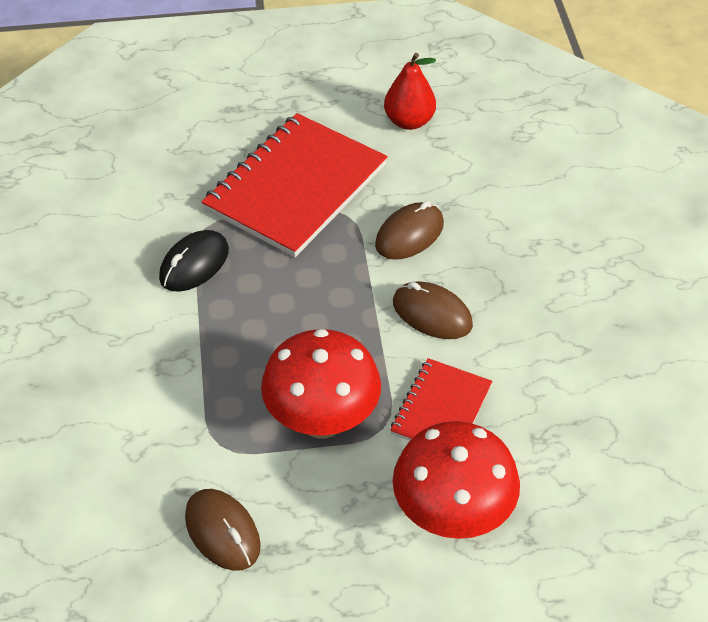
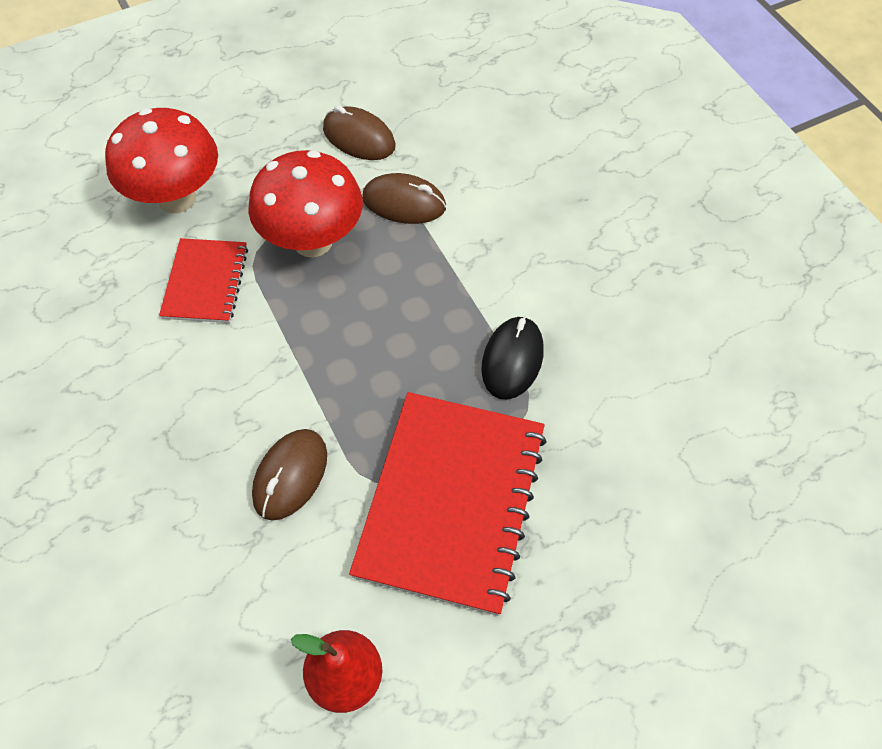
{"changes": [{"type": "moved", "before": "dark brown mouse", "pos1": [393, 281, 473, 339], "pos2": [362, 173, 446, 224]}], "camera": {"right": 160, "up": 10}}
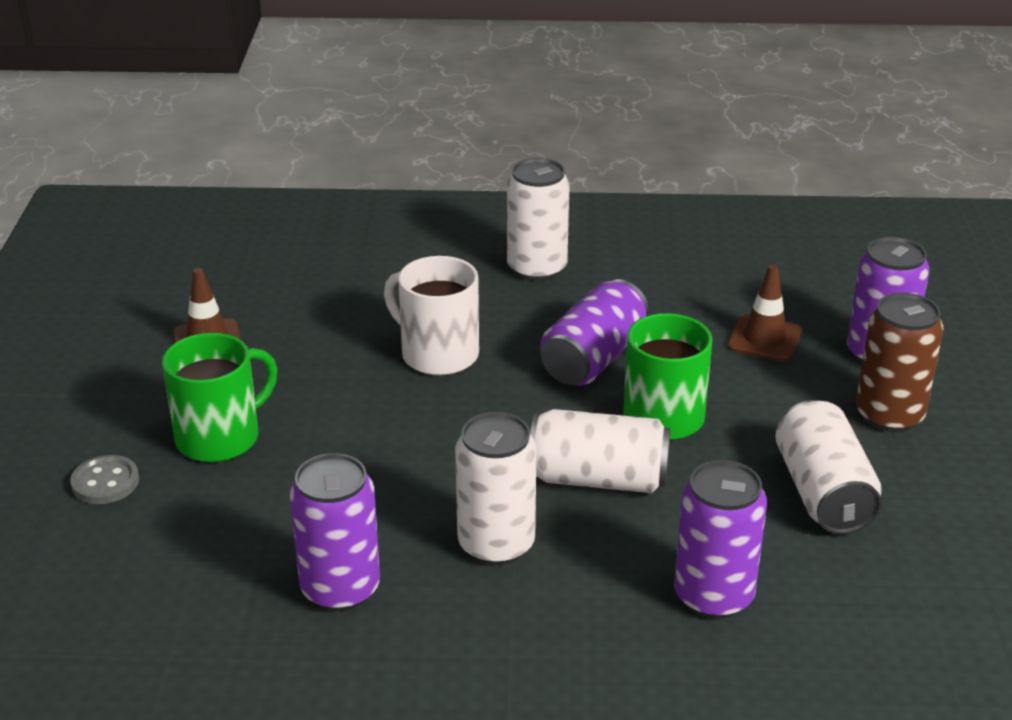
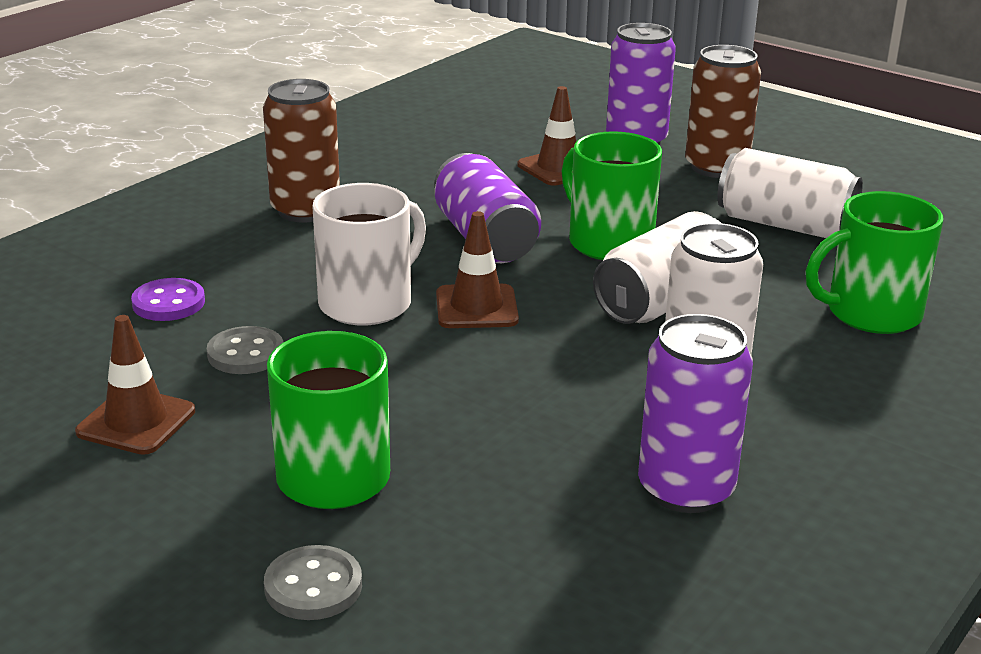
{"changes": [{"type": "recoloured", "before": "pure white soda can", "after": "dark brown soda can", "pos1": [507, 158, 570, 281], "pos2": [263, 79, 340, 222]}, {"type": "turned", "before": "pure white tea mug", "pos1": [384, 256, 479, 375], "pos2": [312, 183, 426, 325], "turn": 150}, {"type": "replaced", "before": "violet soda can", "after": "green tea mug", "pos1": [674, 460, 767, 619], "pos2": [806, 191, 943, 334]}, {"type": "added", "after": "dark brown safety cone", "pos2": [436, 211, 519, 328]}, {"type": "added", "after": "violet shirt button", "pos2": [131, 278, 205, 321]}, {"type": "added", "after": "gray shirt button", "pos2": [207, 326, 284, 374]}], "camera": {"right": -55, "up": -5}}
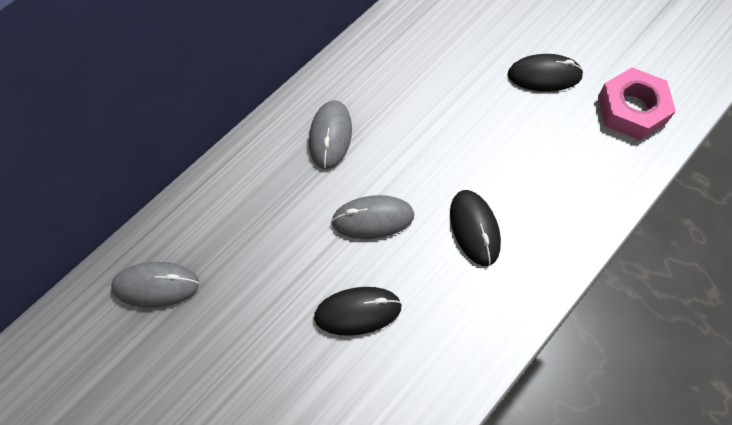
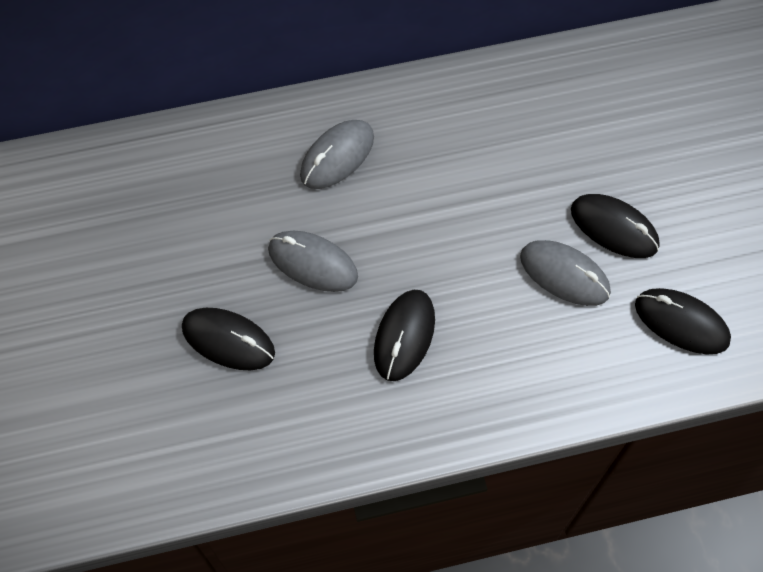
{"changes": [{"type": "replaced", "before": "rosy hex nut", "after": "jet-black mouse", "pos1": [598, 67, 676, 140], "pos2": [635, 288, 731, 354]}, {"type": "moved", "before": "gray mouse", "pos1": [111, 262, 199, 308], "pos2": [520, 240, 611, 306]}], "camera": {"right": 35, "up": 0}}
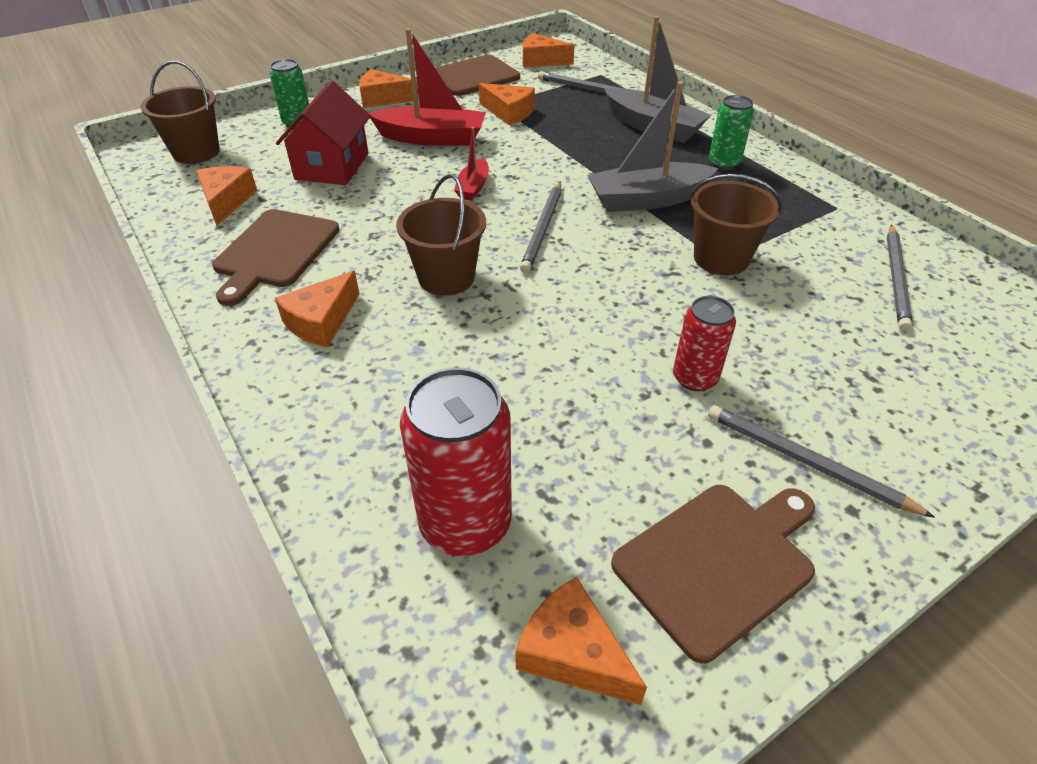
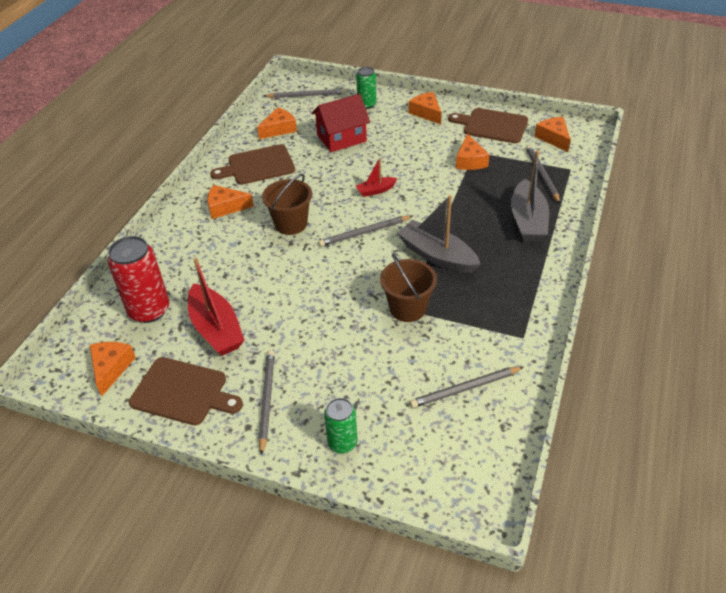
{"changes": [{"type": "moved", "before": "crimson boat", "pos1": [369, 28, 486, 146], "pos2": [188, 258, 244, 356]}, {"type": "replaced", "before": "dark brown bucket", "after": "gray lead pencil", "pos1": [141, 61, 220, 164], "pos2": [264, 89, 345, 98]}, {"type": "moved", "before": "green soda can", "pos1": [709, 95, 754, 170], "pos2": [324, 398, 358, 453]}, {"type": "removed", "before": "crimson soda can", "pos1": [673, 296, 736, 391]}], "camera": {"right": 55, "up": 0}}
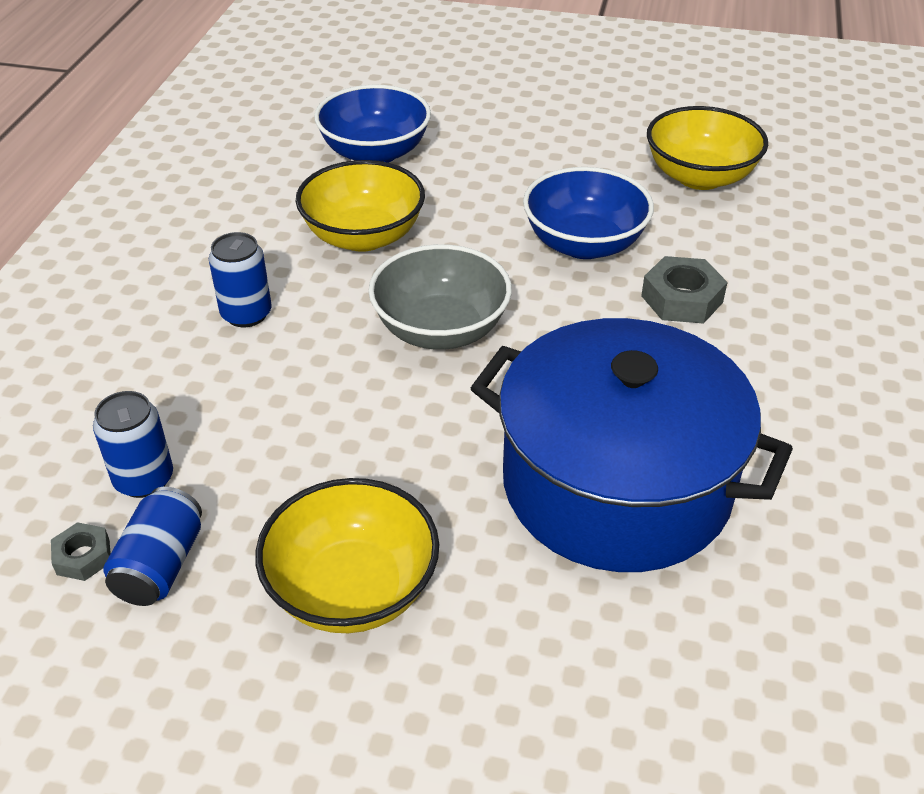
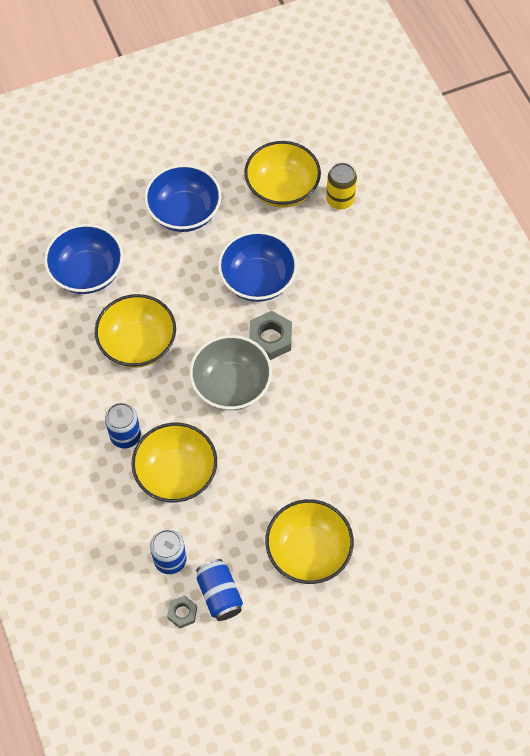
{"changes": [{"type": "moved", "before": "gray hex nut", "pos1": [641, 256, 728, 324], "pos2": [249, 311, 292, 360]}, {"type": "removed", "before": "cobalt pot", "pos1": [471, 318, 793, 572]}, {"type": "added", "after": "yellow soda can", "pos2": [326, 163, 357, 210]}, {"type": "added", "after": "cobalt serving bowl", "pos2": [144, 164, 222, 232]}, {"type": "added", "after": "yellow serving bowl", "pos2": [131, 423, 217, 502]}], "camera": {"right": -35, "up": 20}}
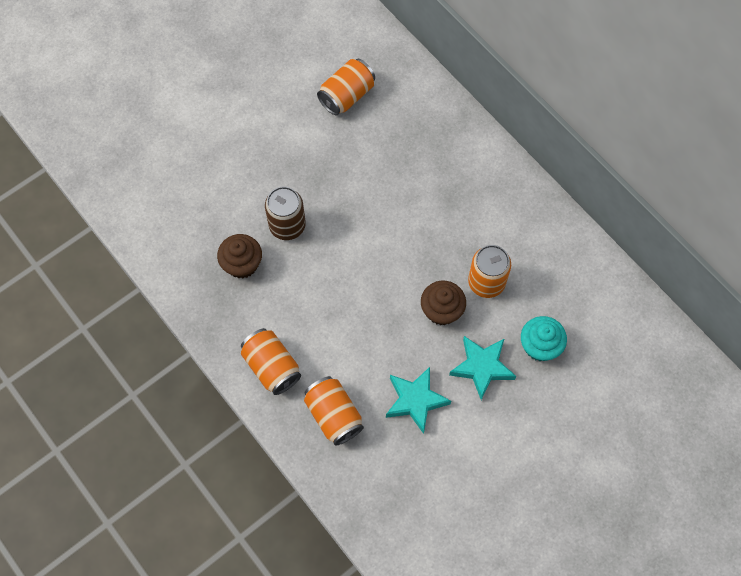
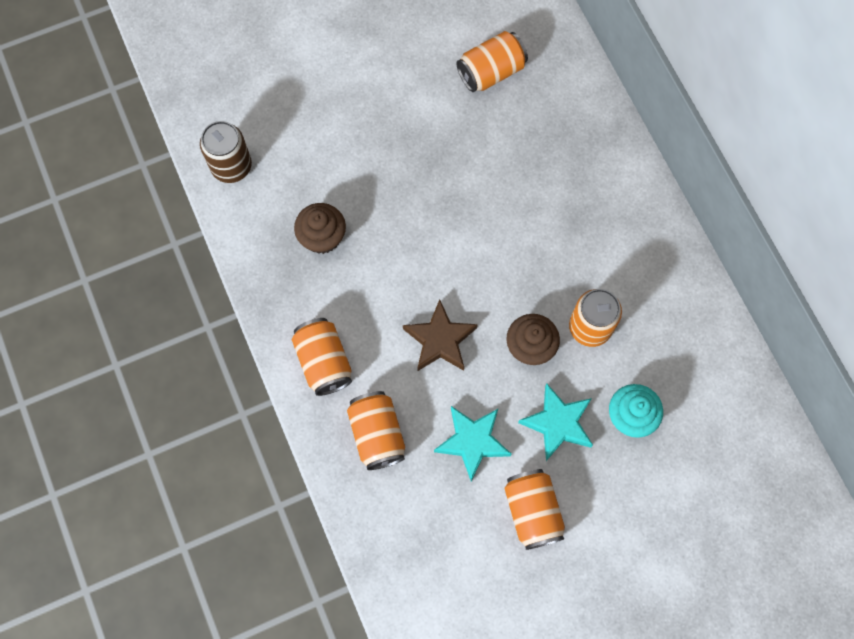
{"changes": [{"type": "moved", "before": "dark brown soda can", "pos1": [265, 187, 306, 240], "pos2": [200, 121, 252, 183]}, {"type": "added", "after": "dark brown star shape", "pos2": [403, 299, 478, 371]}, {"type": "added", "after": "orange soda can", "pos2": [504, 469, 565, 550]}], "camera": {"right": 15, "up": 5}}
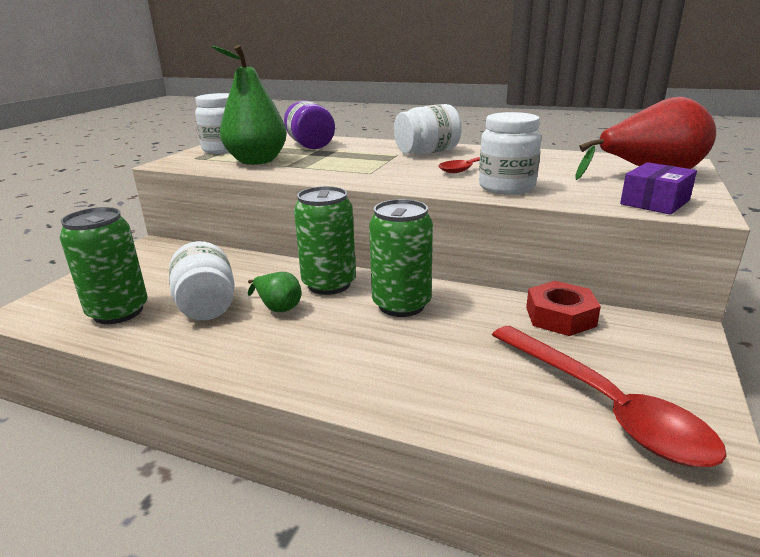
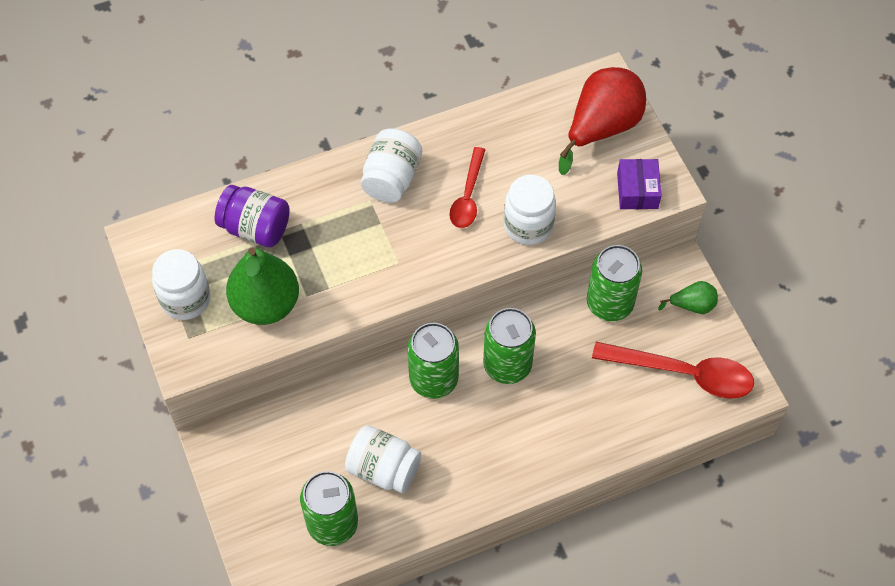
{"changes": [{"type": "moved", "before": "green toy pear", "pos1": [248, 272, 302, 312], "pos2": [658, 281, 718, 314]}, {"type": "replaced", "before": "crimson hex nut", "after": "green soda can", "pos1": [526, 281, 601, 336], "pos2": [587, 245, 642, 321]}], "camera": {"right": -45, "up": 35}}
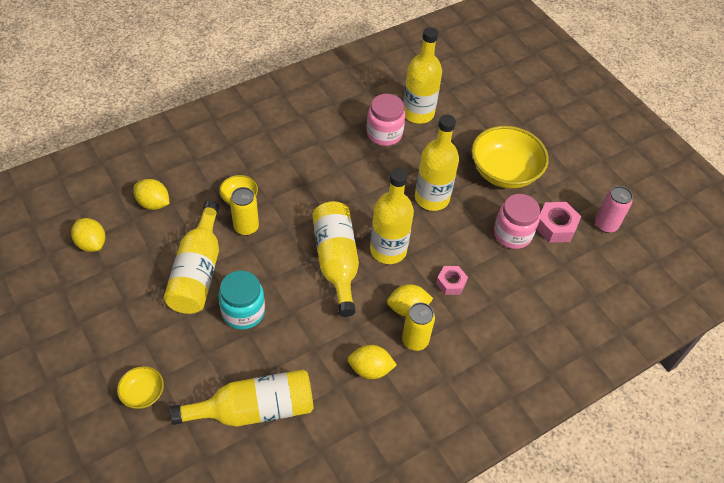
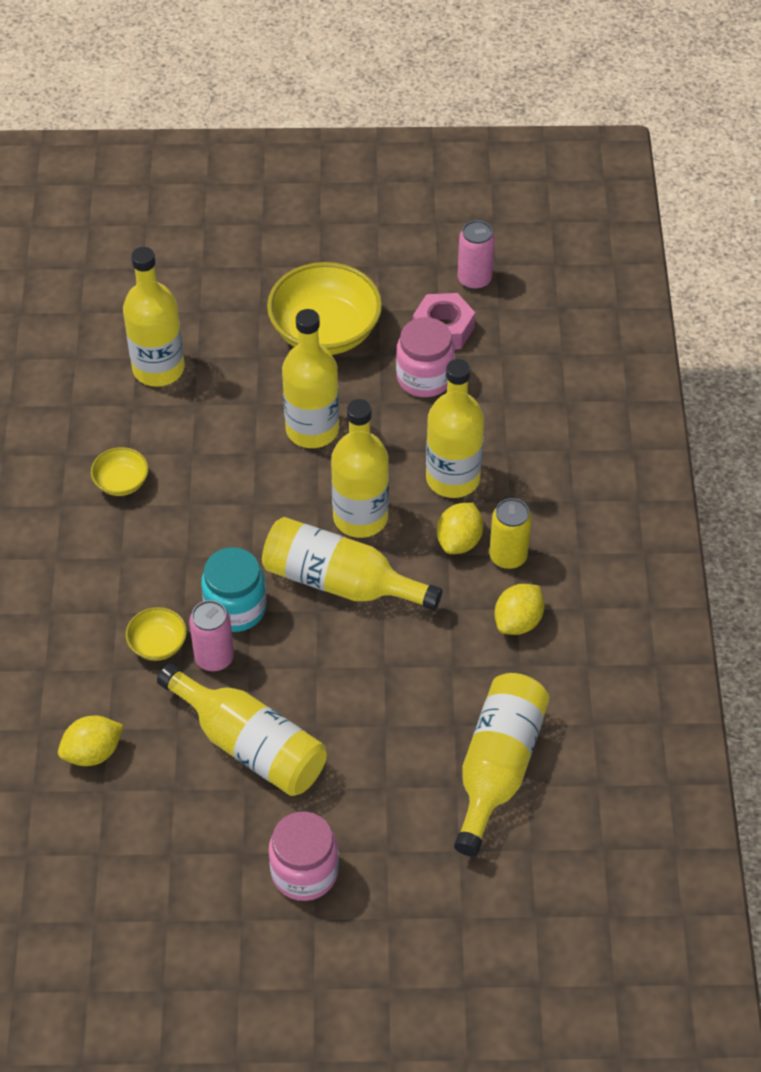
{"changes": [{"type": "moved", "before": "rosy preserve jar", "pos1": [367, 94, 405, 146], "pos2": [269, 811, 339, 901]}, {"type": "recoloured", "before": "yellow soda can", "after": "rosy soda can", "pos1": [230, 187, 259, 236], "pos2": [189, 600, 234, 672]}, {"type": "removed", "before": "yellow lemon", "pos1": [71, 218, 105, 252]}, {"type": "replaced", "before": "rosy hex nut", "after": "yellow drink bottle", "pos1": [436, 266, 468, 295], "pos2": [426, 359, 484, 498]}, {"type": "moved", "before": "aqua preserve jar", "pos1": [219, 271, 265, 330], "pos2": [201, 547, 266, 632]}, {"type": "moved", "before": "yellow serving bowl", "pos1": [117, 366, 164, 409], "pos2": [91, 447, 149, 496]}], "camera": {"right": -55, "up": 0}}
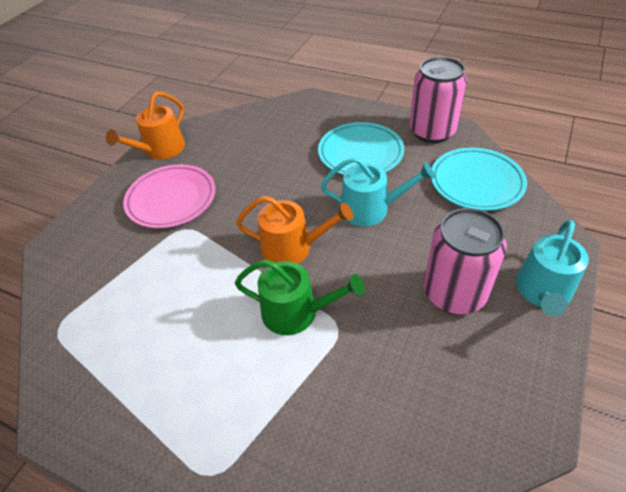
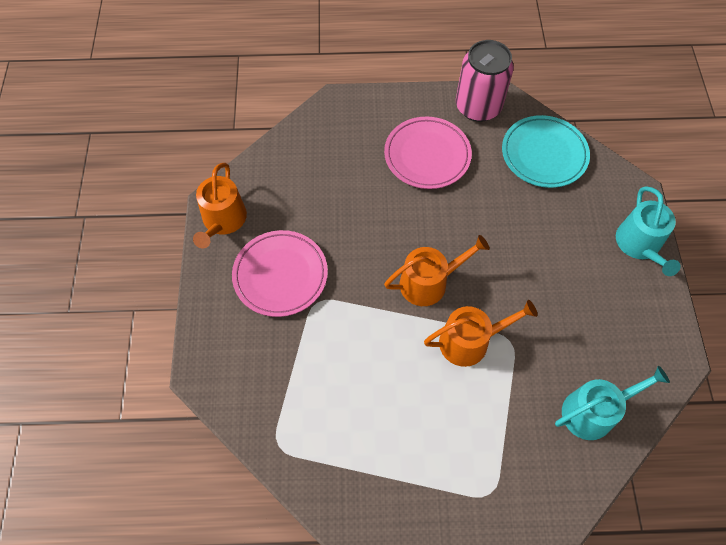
{"changes": [{"type": "recoloured", "before": "aqua dinner plate", "after": "rosy dinner plate", "pos1": [318, 122, 404, 175], "pos2": [384, 117, 472, 189]}, {"type": "moved", "before": "aqua watering pot", "pos1": [321, 157, 435, 226], "pos2": [555, 366, 670, 440]}, {"type": "removed", "before": "rosy soda can", "pos1": [424, 208, 507, 314]}, {"type": "recoloured", "before": "green watering pot", "after": "orange watering pot", "pos1": [235, 260, 365, 335], "pos2": [424, 300, 538, 367]}], "camera": {"right": -30, "up": 15}}
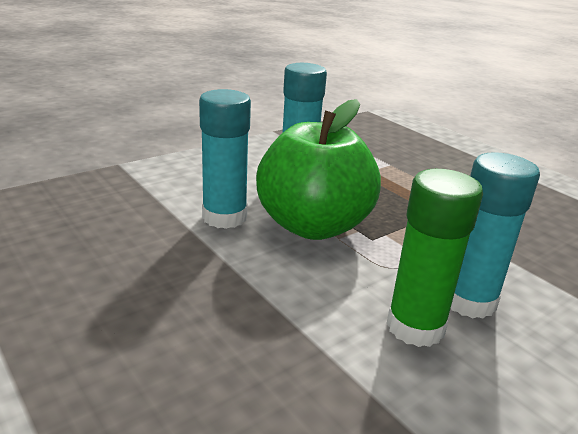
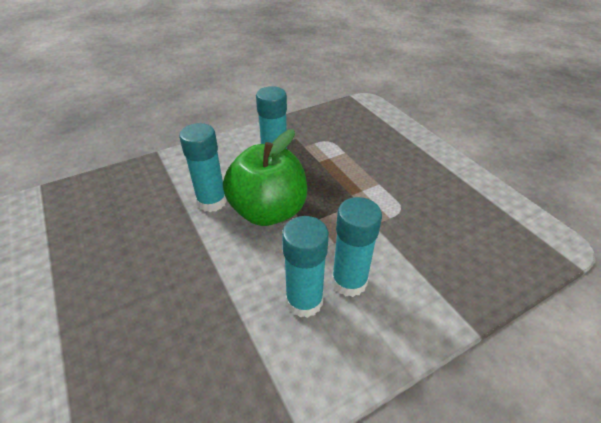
{"changes": [{"type": "recoloured", "before": "green glue stick", "after": "aqua glue stick", "pos1": [386, 169, 483, 347], "pos2": [282, 216, 329, 318]}], "camera": {"right": 10, "up": 15}}
